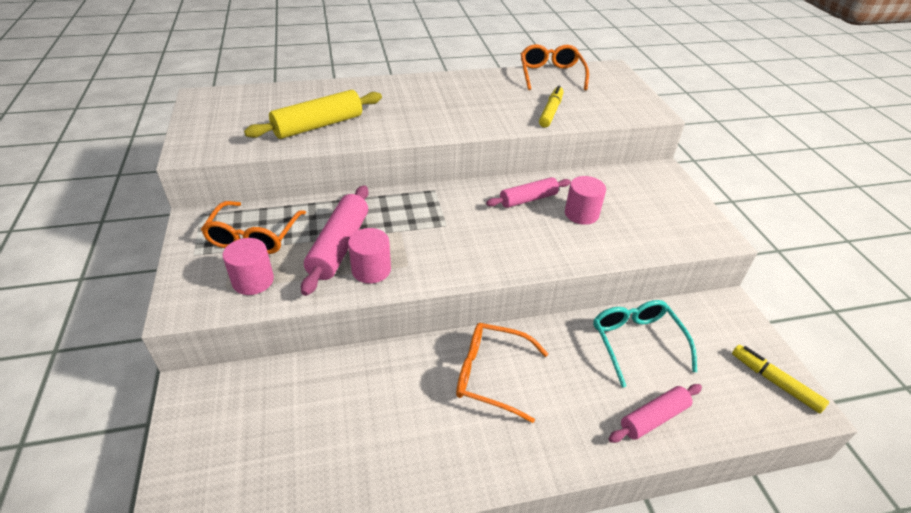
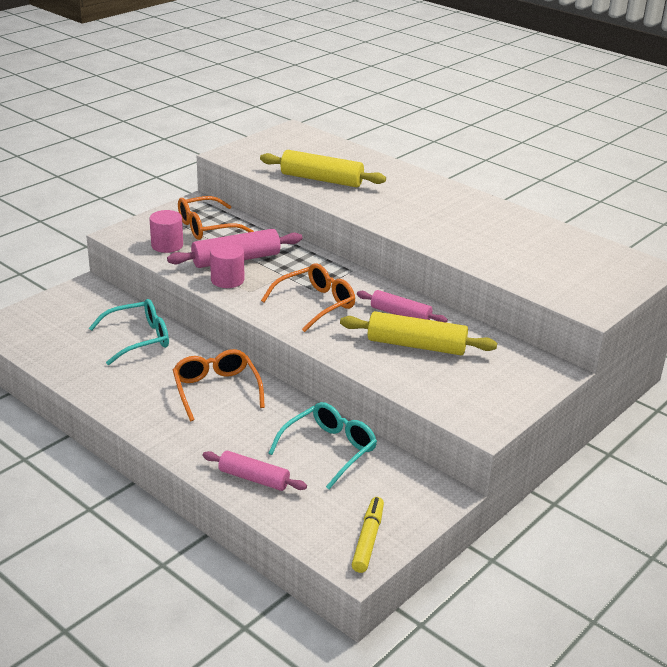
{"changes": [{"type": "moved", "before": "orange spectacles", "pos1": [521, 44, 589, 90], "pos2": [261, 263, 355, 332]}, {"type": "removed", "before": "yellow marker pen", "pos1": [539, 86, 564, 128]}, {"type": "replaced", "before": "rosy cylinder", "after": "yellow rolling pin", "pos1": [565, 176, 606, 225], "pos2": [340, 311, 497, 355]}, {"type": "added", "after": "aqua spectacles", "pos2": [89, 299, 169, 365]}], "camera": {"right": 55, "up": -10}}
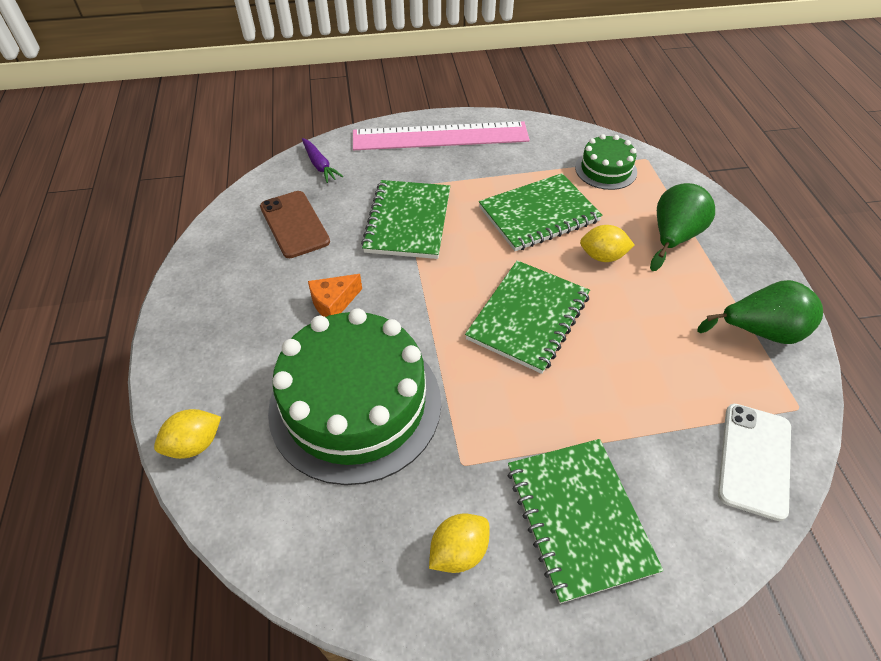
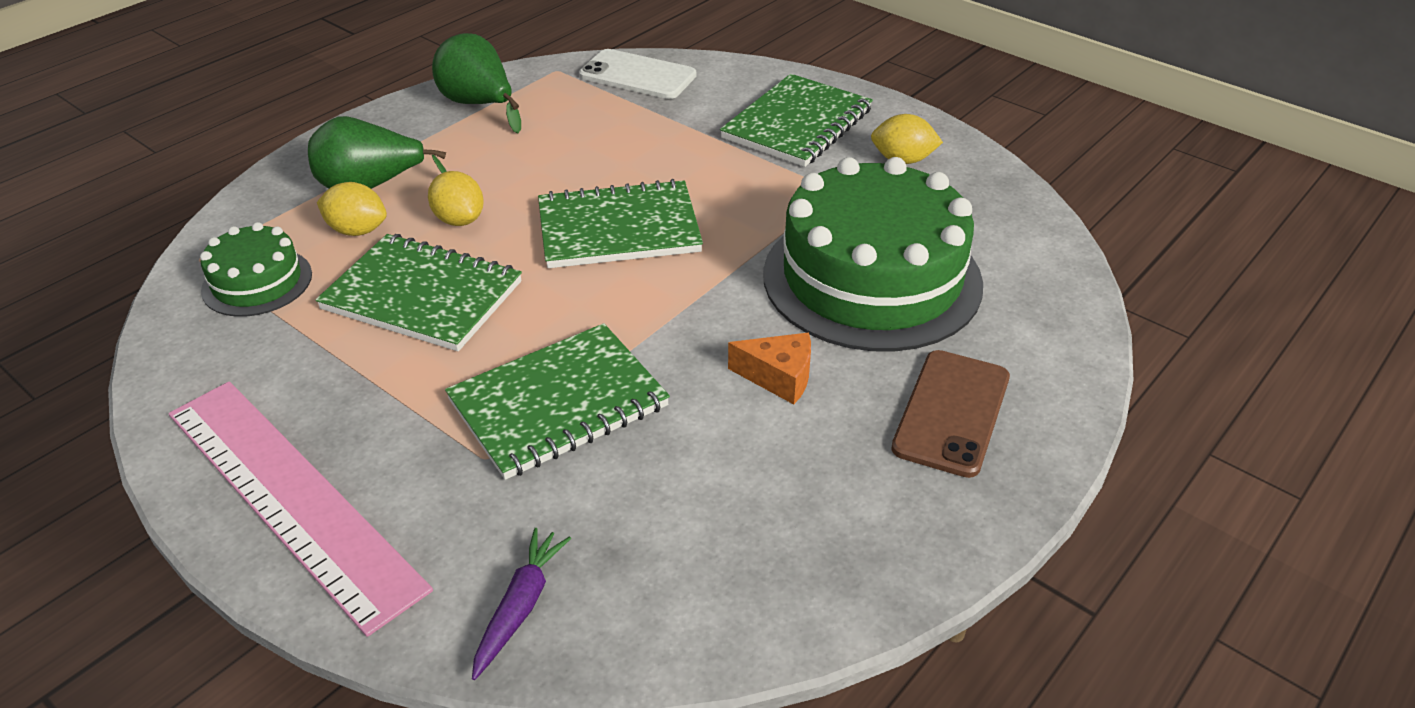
{"changes": [{"type": "moved", "before": "dark brown phone", "pos1": [260, 191, 330, 258], "pos2": [891, 350, 1010, 478]}, {"type": "turned", "before": "pure white phone", "pos1": [718, 404, 791, 521], "pos2": [579, 49, 697, 99], "turn": 45}, {"type": "moved", "before": "yellow lemon", "pos1": [154, 409, 221, 459], "pos2": [317, 182, 387, 236]}], "camera": {"right": -130, "up": -10}}
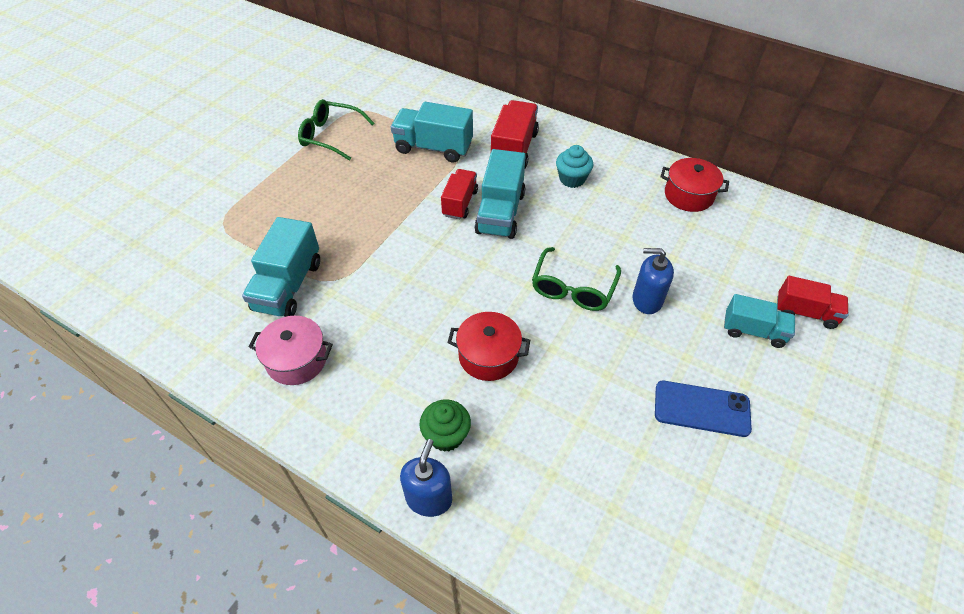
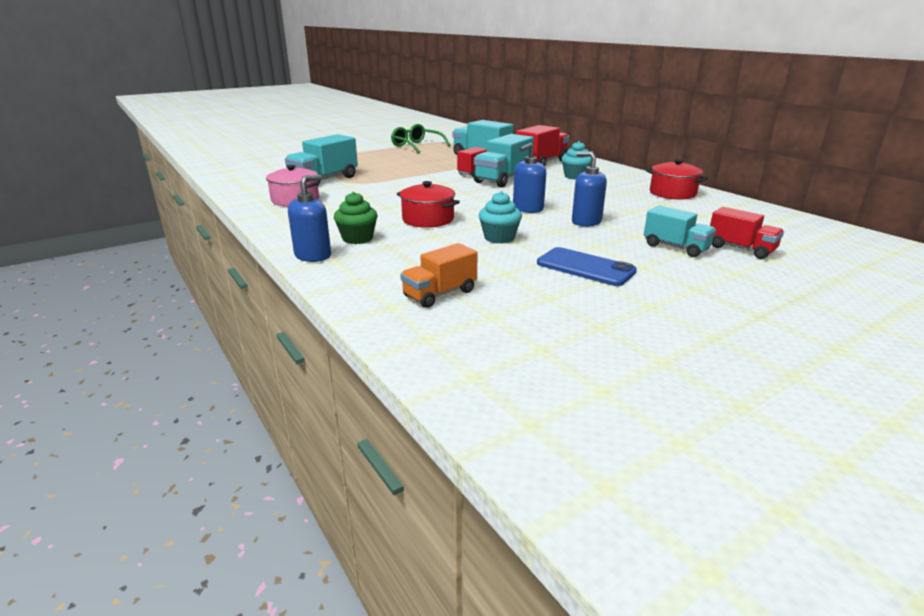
{"changes": [{"type": "replaced", "before": "green spectacles", "after": "cobalt soap pump", "pos1": [532, 247, 621, 311], "pos2": [513, 143, 546, 213]}, {"type": "added", "after": "aqua muffin", "pos2": [479, 191, 522, 244]}, {"type": "added", "after": "orange toy truck", "pos2": [400, 243, 477, 308]}], "camera": {"right": 25, "up": -25}}
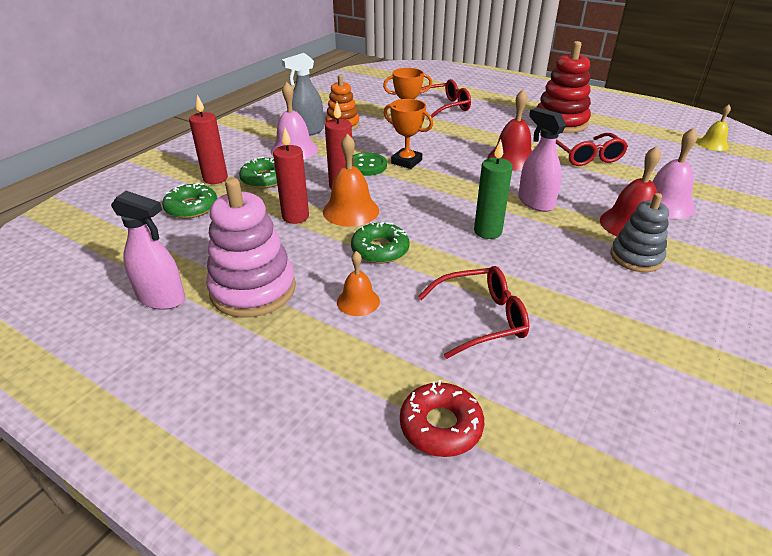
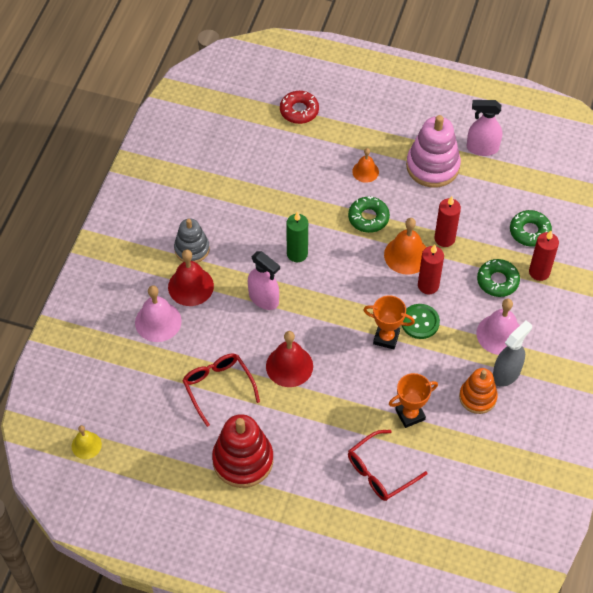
{"changes": [{"type": "removed", "before": "crimson spectacles", "pos1": [418, 266, 529, 359]}], "camera": {"right": 165, "up": 20}}
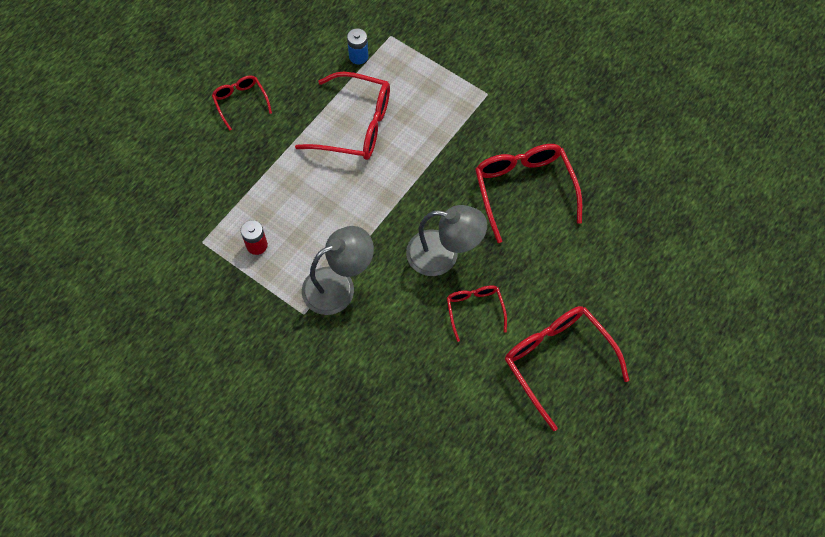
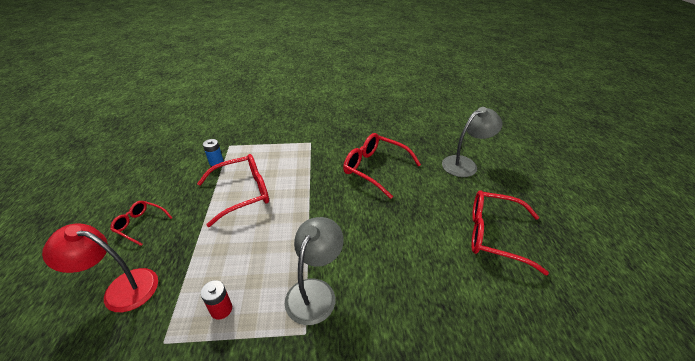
{"changes": [{"type": "moved", "before": "gray desk lamp", "pos1": [406, 205, 487, 276], "pos2": [442, 107, 503, 177]}, {"type": "removed", "before": "crimson spectacles", "pos1": [447, 285, 507, 342]}, {"type": "added", "after": "crimson desk lamp", "pos2": [42, 223, 158, 312]}], "camera": {"right": -40, "up": -25}}
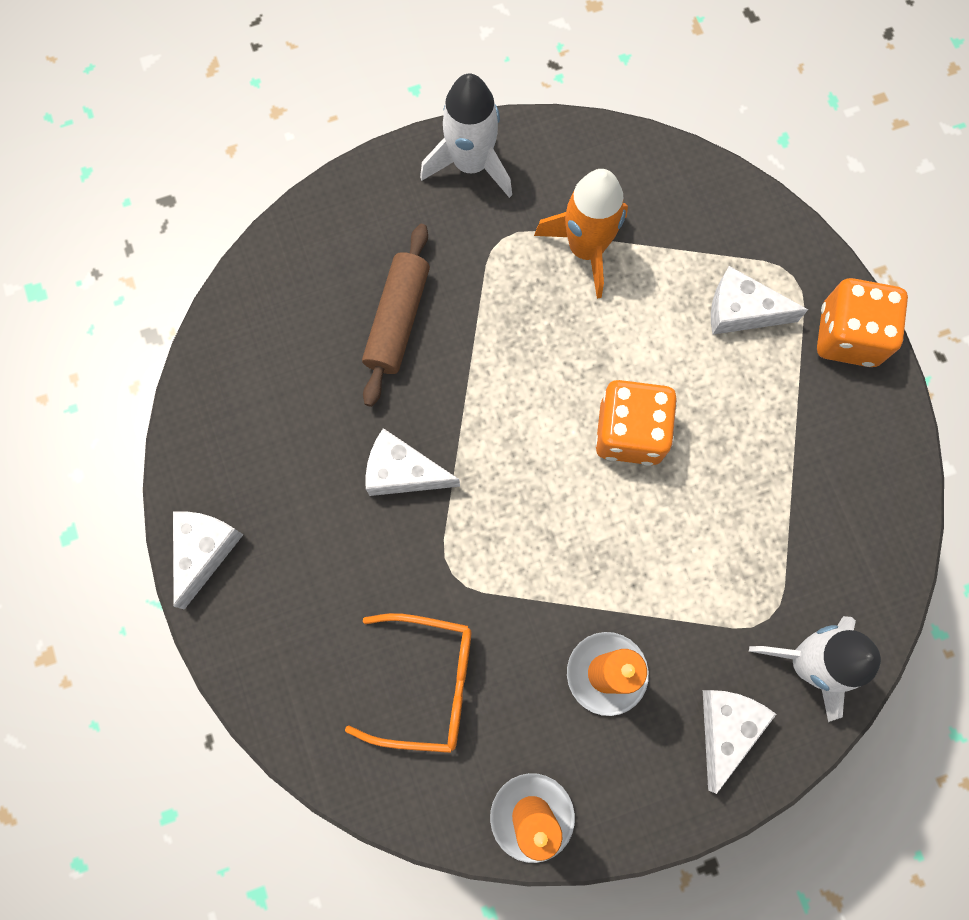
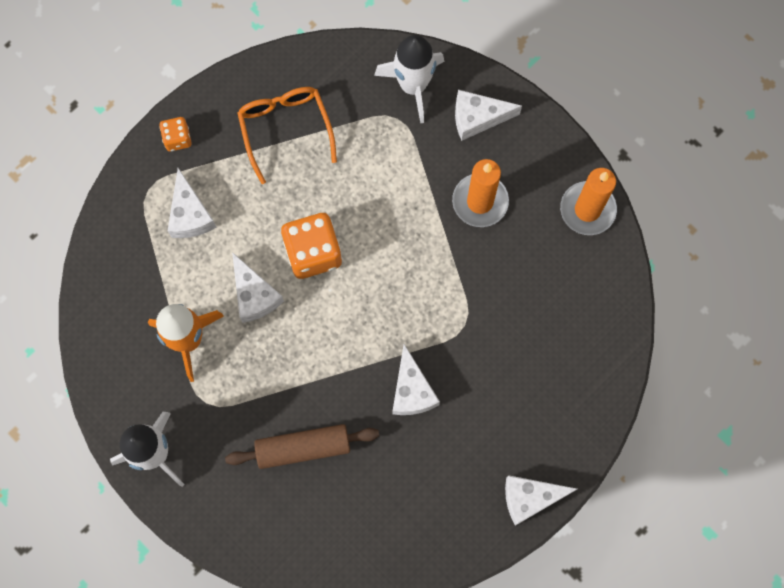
{"changes": [{"type": "resized", "before": "orange die", "pos1": [817, 278, 908, 367], "pos2": [159, 117, 192, 151], "scale": 0.53}, {"type": "moved", "before": "orange spectacles", "pos1": [345, 613, 471, 753], "pos2": [237, 87, 337, 184]}, {"type": "added", "after": "pure white cheese wedge", "pos2": [232, 252, 284, 323]}], "camera": {"right": -115, "up": 0}}
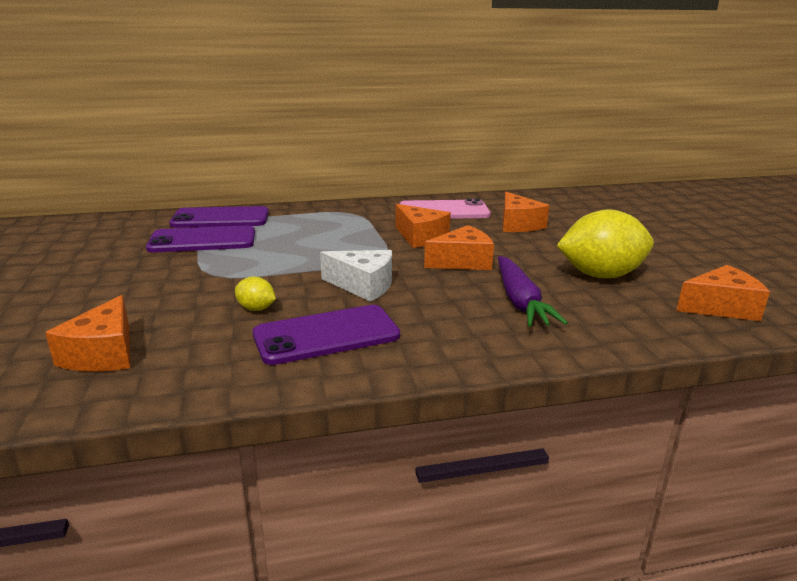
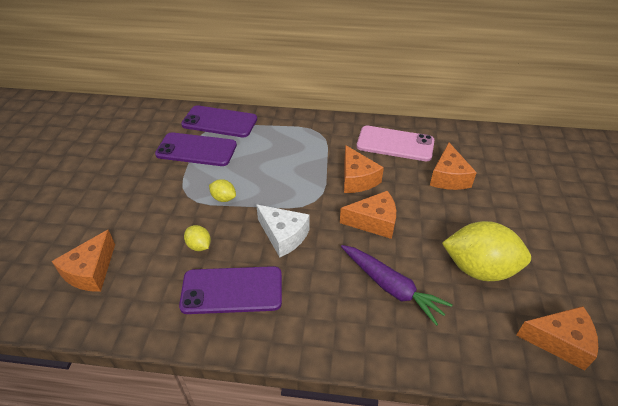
{"changes": [{"type": "turned", "before": "violet carrot", "pos1": [498, 256, 568, 327], "pos2": [341, 245, 453, 326], "turn": -60}, {"type": "added", "after": "yellow lemon", "pos2": [209, 179, 236, 202]}], "camera": {"right": 20, "up": 20}}
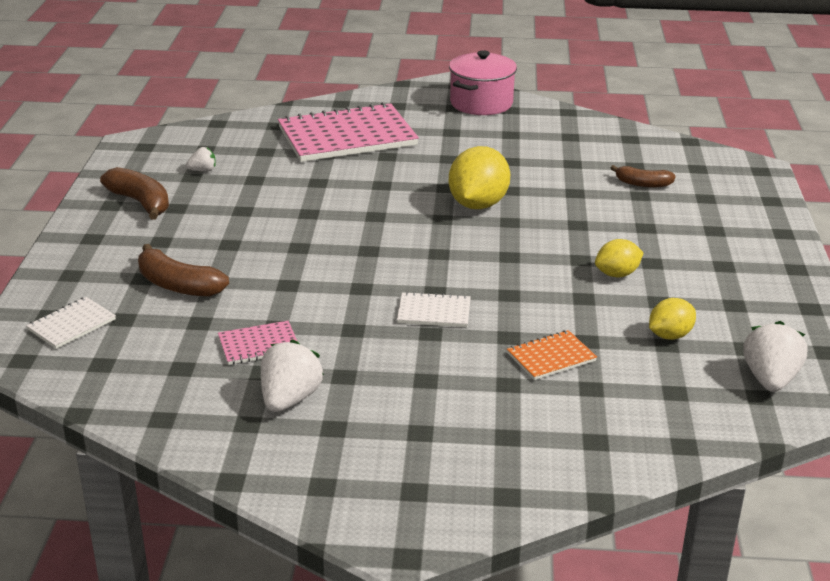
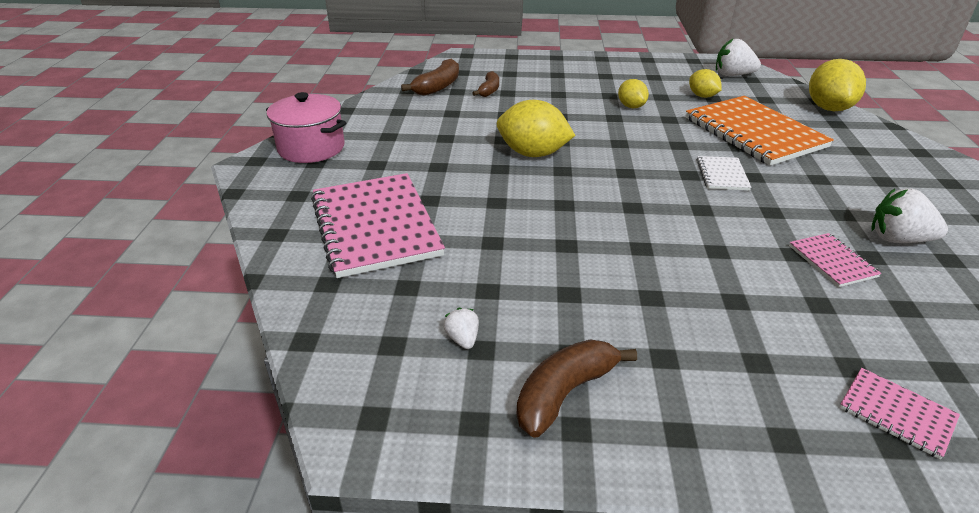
{"changes": [{"type": "moved", "before": "dark brown toy banana", "pos1": [138, 244, 229, 297], "pos2": [401, 59, 459, 96]}, {"type": "recoloured", "before": "pure white notebook", "after": "rosy notebook", "pos1": [26, 297, 116, 349], "pos2": [839, 368, 960, 460]}, {"type": "resized", "before": "orange notebook", "pos1": [507, 330, 597, 380], "pos2": [686, 96, 834, 166], "scale": 2.2}, {"type": "added", "after": "yellow lemon", "pos2": [809, 59, 866, 111]}], "camera": {"right": -90, "up": 5}}
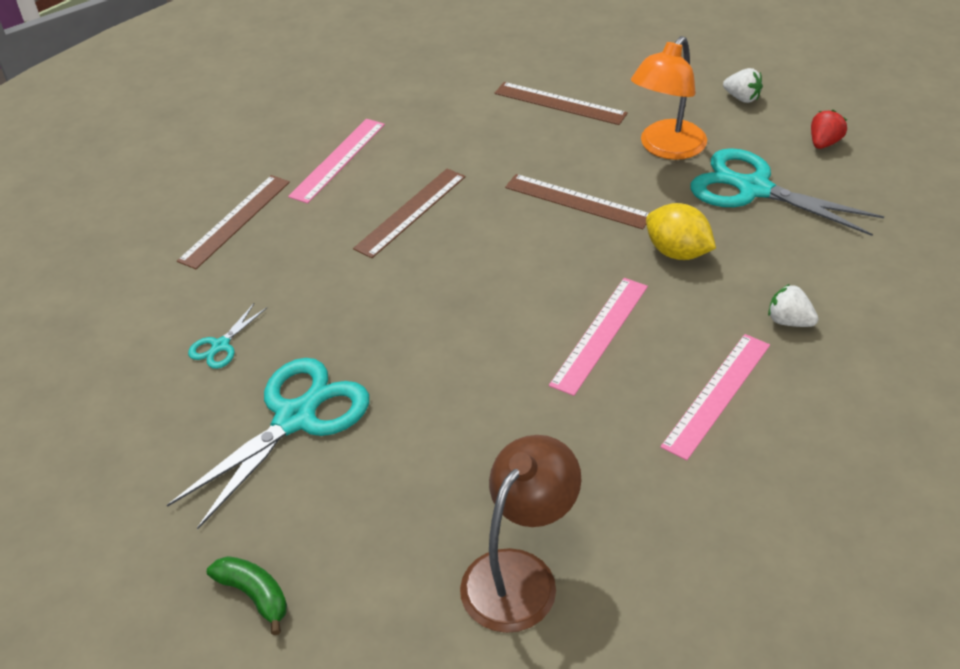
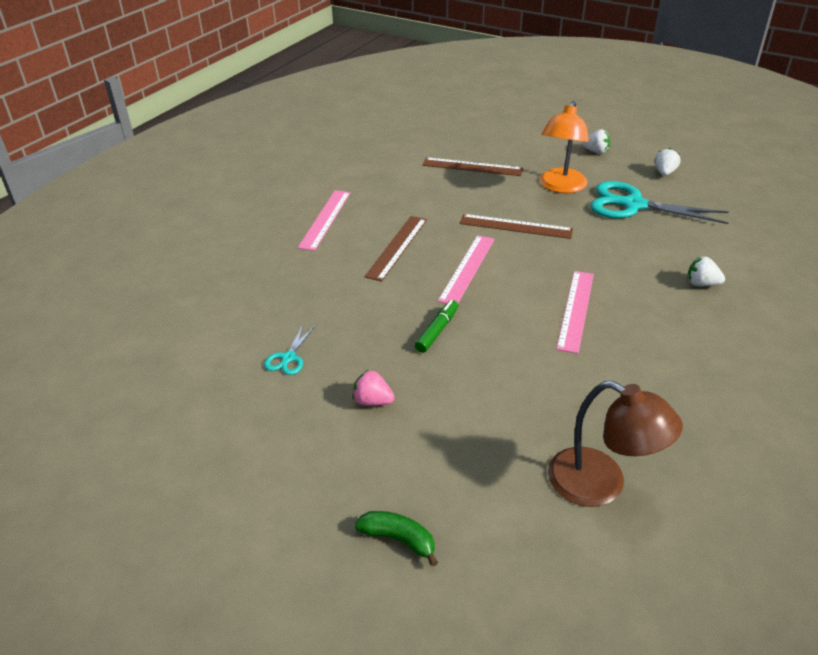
{"changes": [{"type": "recoloured", "before": "crimson strawberry", "after": "pure white strawberry", "pos1": [811, 110, 847, 149], "pos2": [654, 148, 680, 176]}, {"type": "removed", "before": "dark brown measuring stick", "pos1": [177, 175, 290, 269]}, {"type": "removed", "before": "yellow lemon", "pos1": [646, 203, 716, 260]}, {"type": "moved", "before": "rosy measuring stick", "pos1": [660, 334, 770, 460], "pos2": [438, 235, 495, 304]}, {"type": "replaced", "before": "aqua shears", "after": "rosy strawberry", "pos1": [167, 358, 369, 530], "pos2": [353, 370, 395, 406]}, {"type": "turned", "before": "dark brown desk lamp", "pos1": [460, 435, 582, 633], "pos2": [548, 381, 683, 507], "turn": 105}, {"type": "added", "after": "green marker pen", "pos2": [415, 300, 458, 353]}], "camera": {"right": -15, "up": -5}}
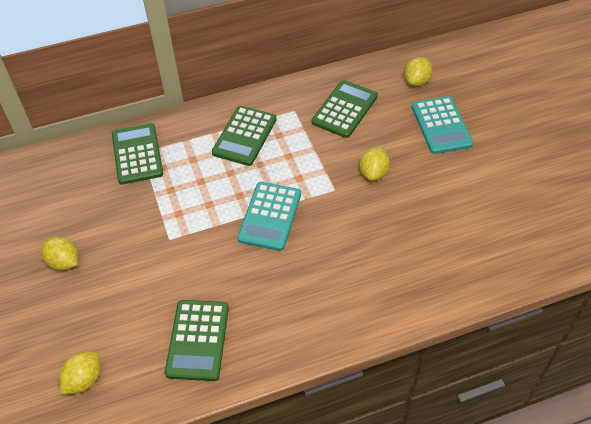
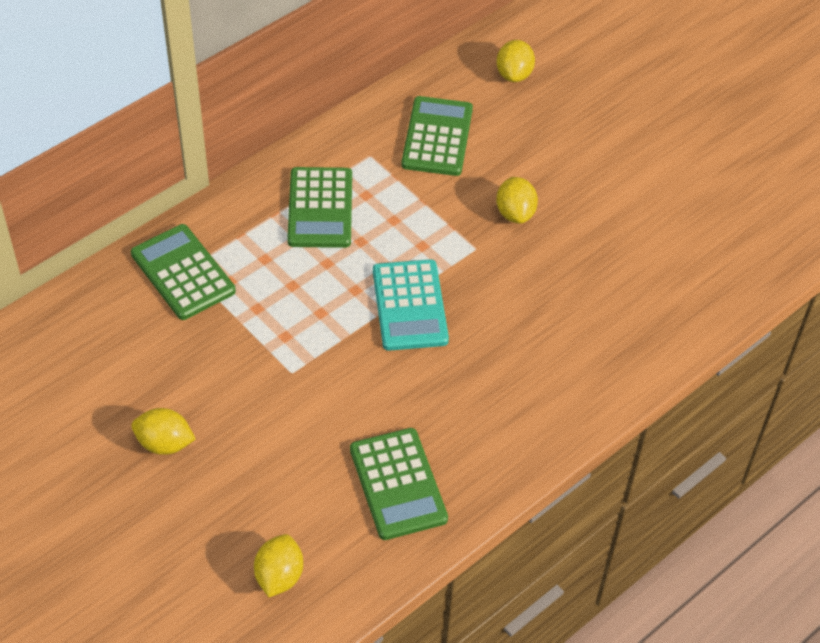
{"changes": [{"type": "removed", "before": "aqua adding machine", "pos1": [412, 96, 473, 154]}], "camera": {"right": -25, "up": 0}}
